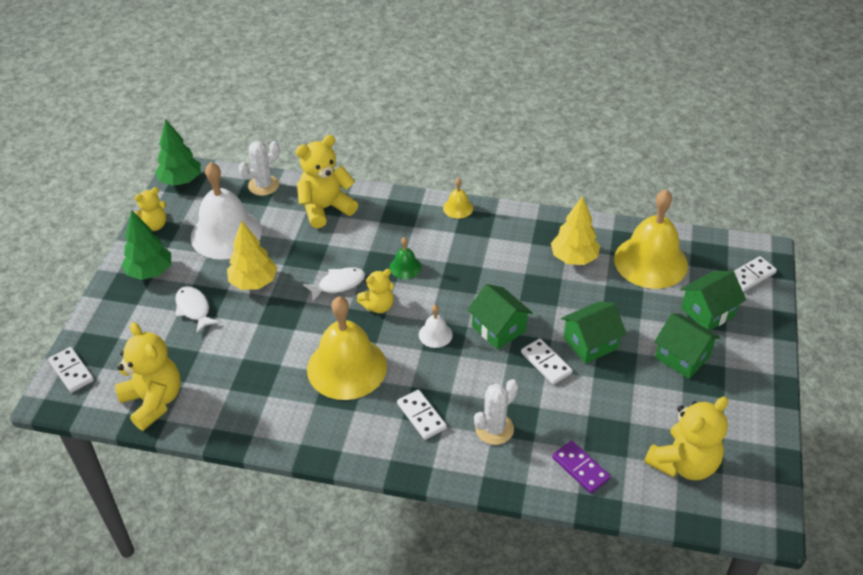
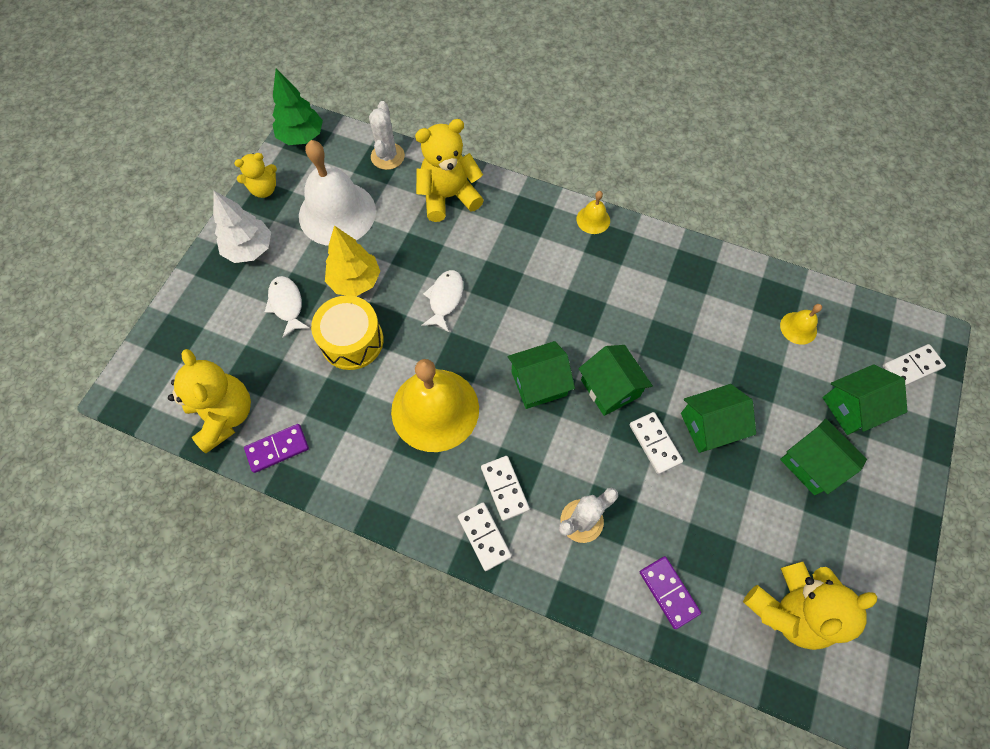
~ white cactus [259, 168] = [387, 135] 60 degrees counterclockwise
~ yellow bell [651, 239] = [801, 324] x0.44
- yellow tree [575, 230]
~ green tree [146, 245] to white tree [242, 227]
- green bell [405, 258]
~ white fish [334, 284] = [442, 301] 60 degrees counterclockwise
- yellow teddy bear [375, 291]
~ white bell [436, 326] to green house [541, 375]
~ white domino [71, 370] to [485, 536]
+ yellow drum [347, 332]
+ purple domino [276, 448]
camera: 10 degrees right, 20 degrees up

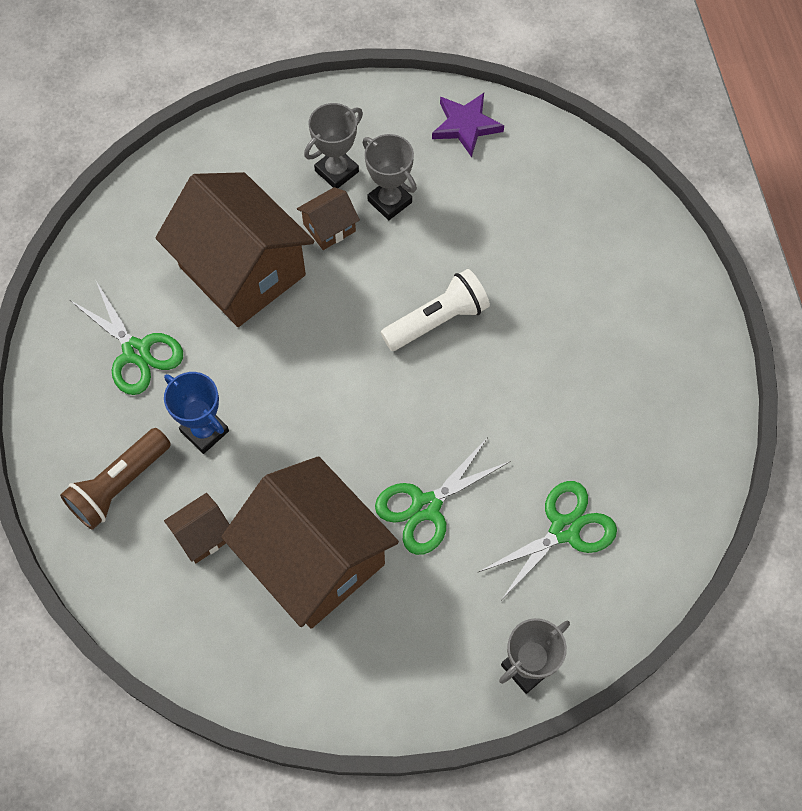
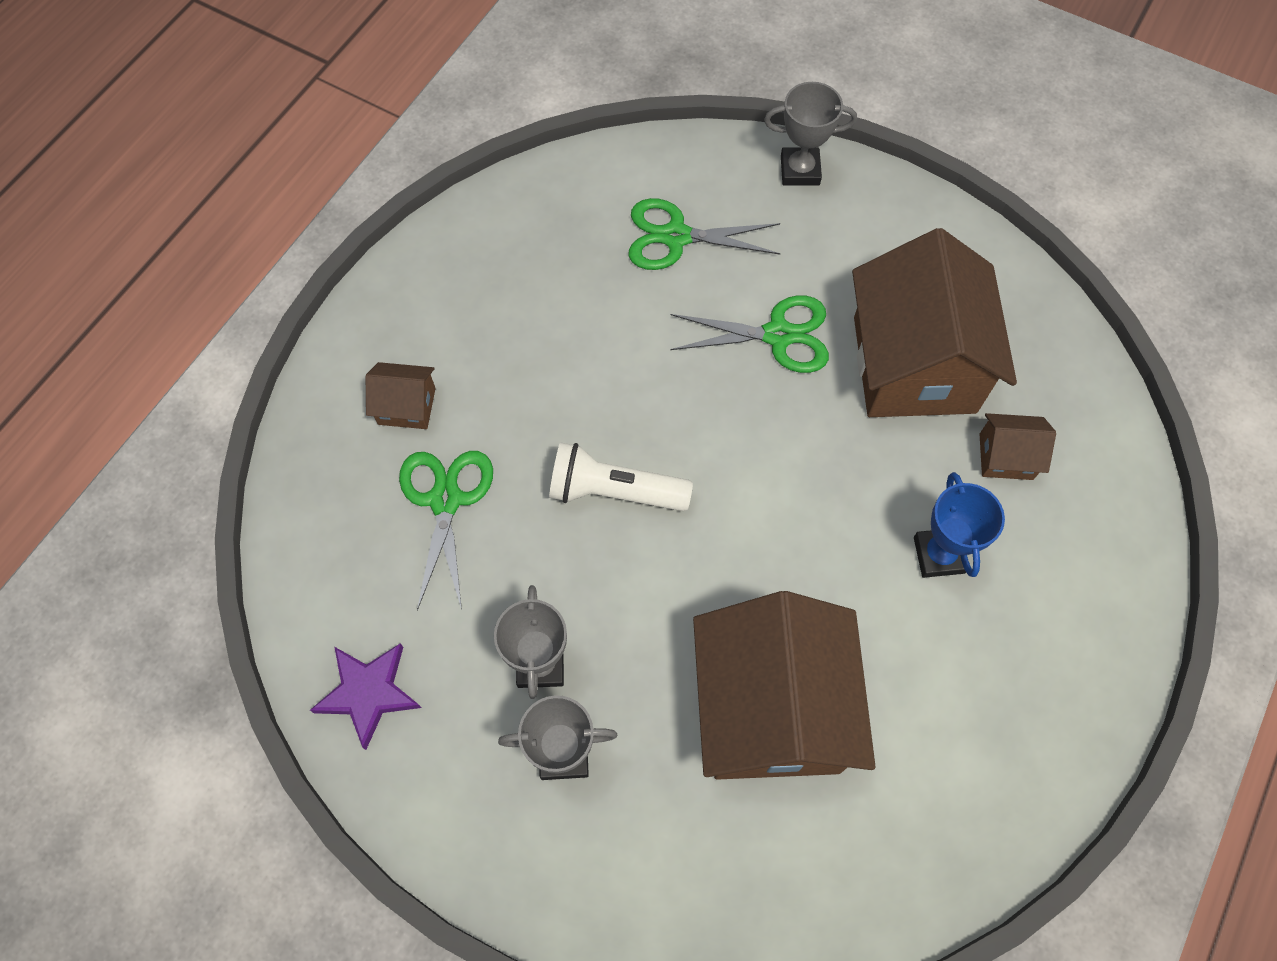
~ brown house [328, 218] to [401, 395]
~ green scissors [126, 338] to [446, 531]
- brown flashlight [115, 479]
camera: 140 degrees left, 0 degrees up

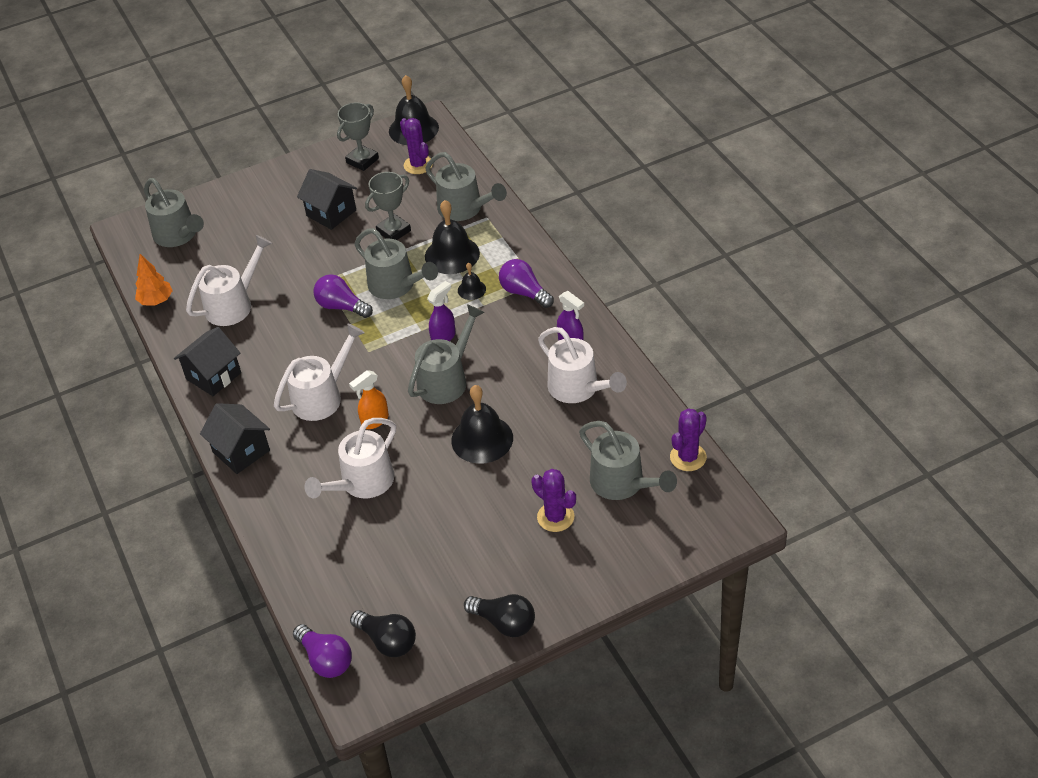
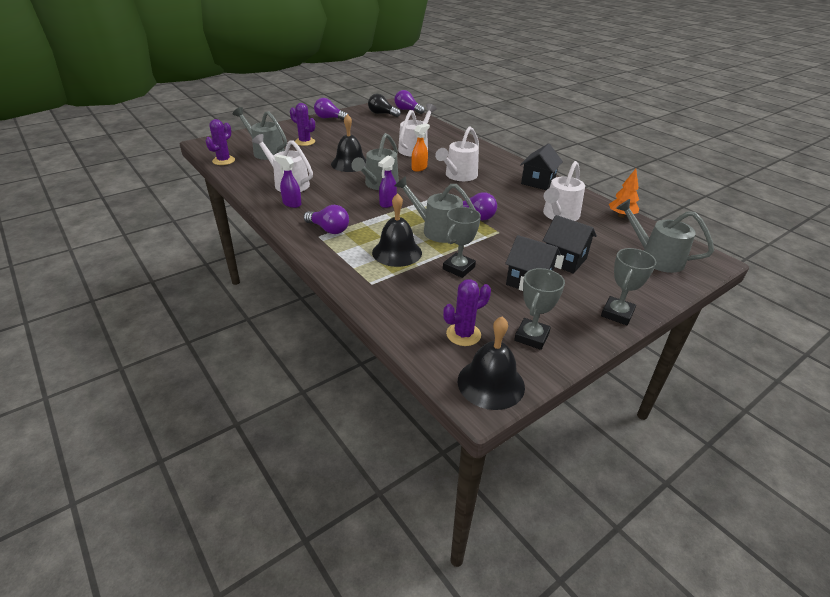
~ purple cactus [416, 146] = [467, 312] 75 degrees counterclockwise
- grey watering can [466, 186]
- black bell [472, 281]
~ black house [235, 438] to [570, 244]
~ black light bulb [499, 615] to purple light bulb [331, 109]
+ grey trophy [628, 286]
camera: 165 degrees right, 10 degrees down

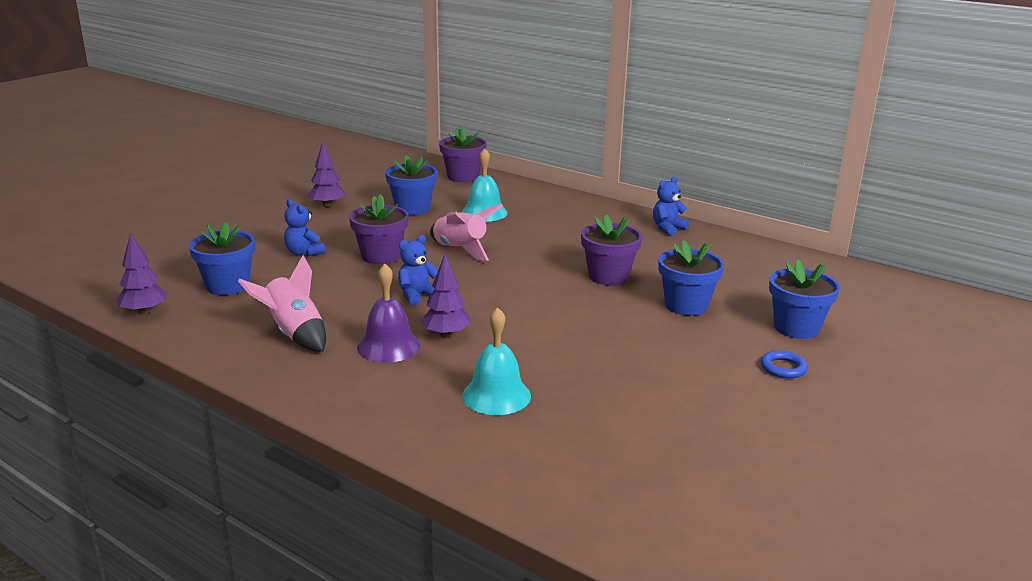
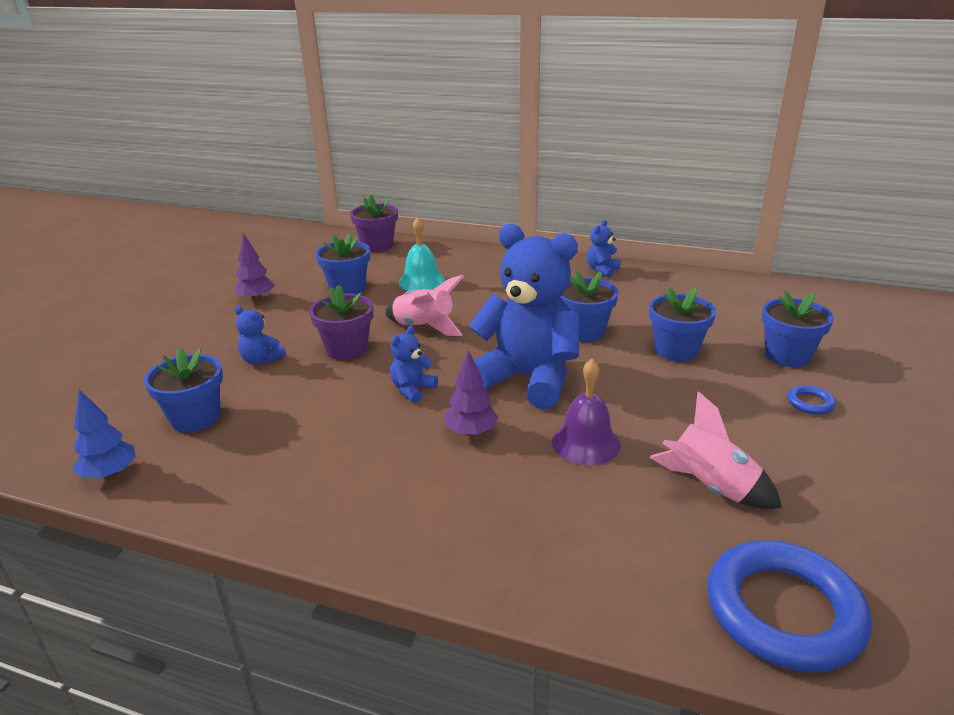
~ purple flower pot [611, 249] to blue flower pot [589, 306]
~ purple tree [141, 274] to blue tree [104, 434]
~ pink rocket [282, 303] to [716, 450]
~ purple bell [388, 313] to [586, 412]
- turquoise bell [496, 361]
+ blue teddy bear [524, 317]
+ blue ring [789, 606]
camera: 15 degrees left, 5 degrees up

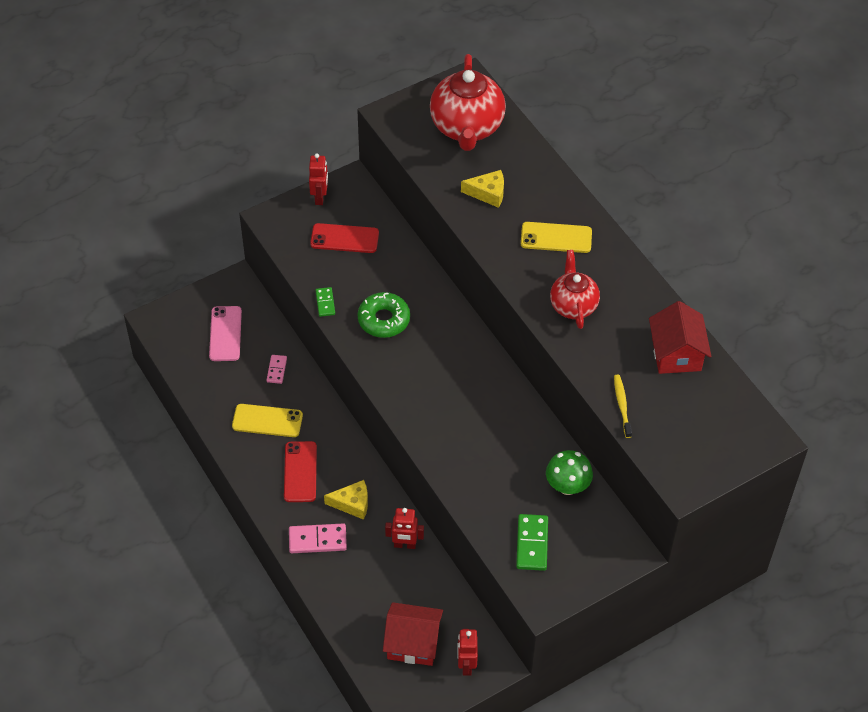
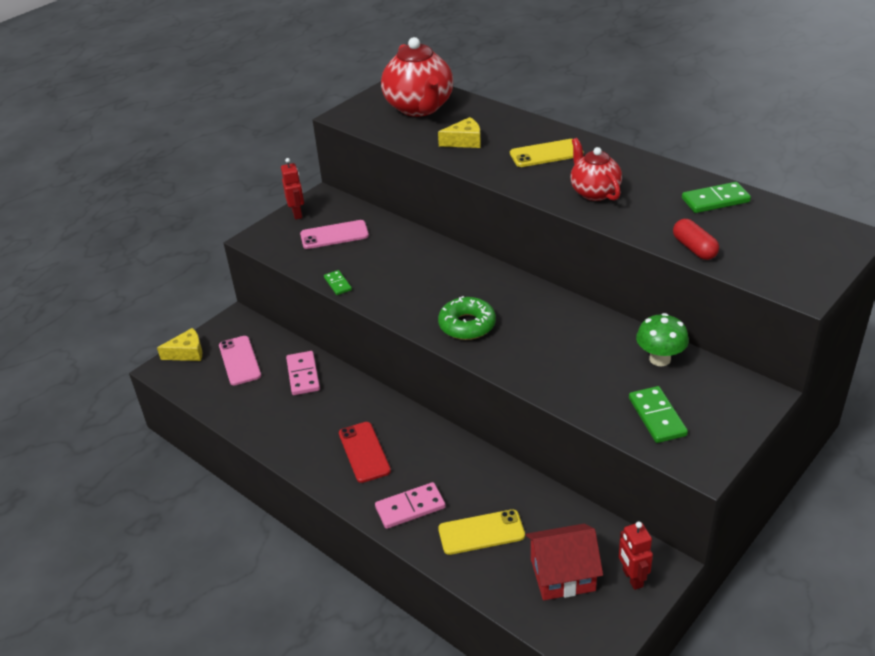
~ red phone [344, 238] to pink phone [334, 234]
~ green donut [383, 315] to [467, 318]
~ red house [680, 337] to green domino [716, 197]
~ pink domino [276, 369] = [303, 373] x1.66
~ yellow toothbrush [623, 406] to red capsule [696, 239]
~ yellow phone [267, 420] to [481, 532]
~ yellow cheese [346, 500] to [179, 344]
- red robot [404, 528]
camera: 15 degrees left, 15 degrees down

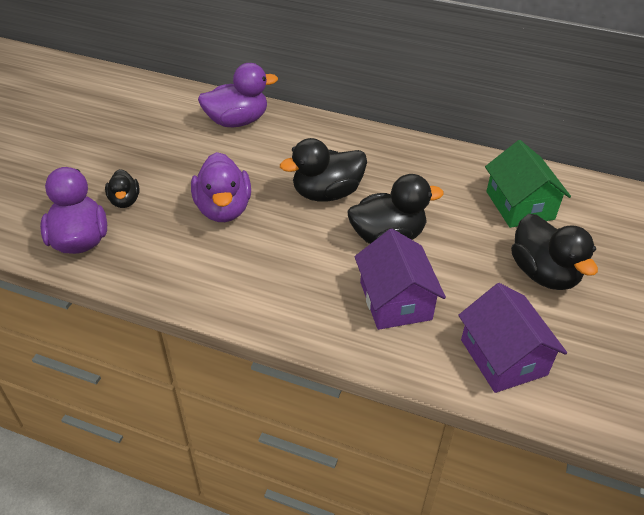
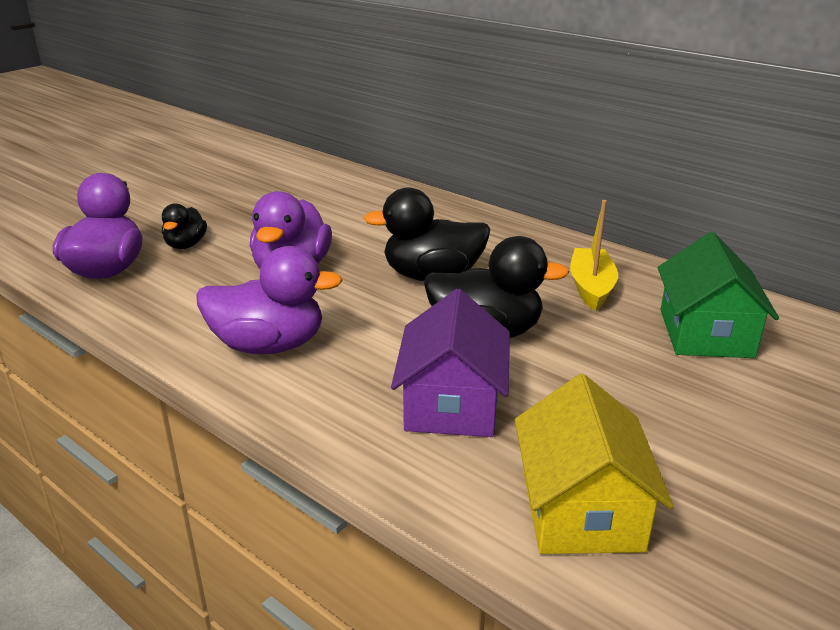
~ purple duck [238, 95] to [269, 300]
- black duck [554, 252]
~ purple house [512, 338] to yellow house [594, 464]
+ yellow boat [594, 255]
camera: 20 degrees right, 15 degrees down

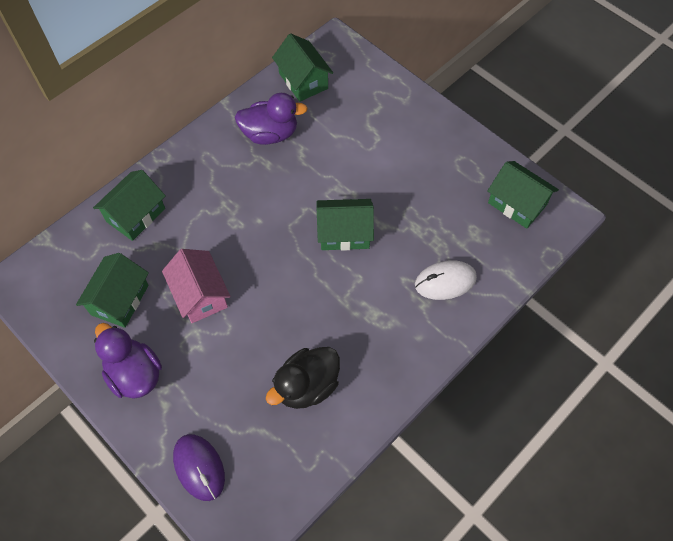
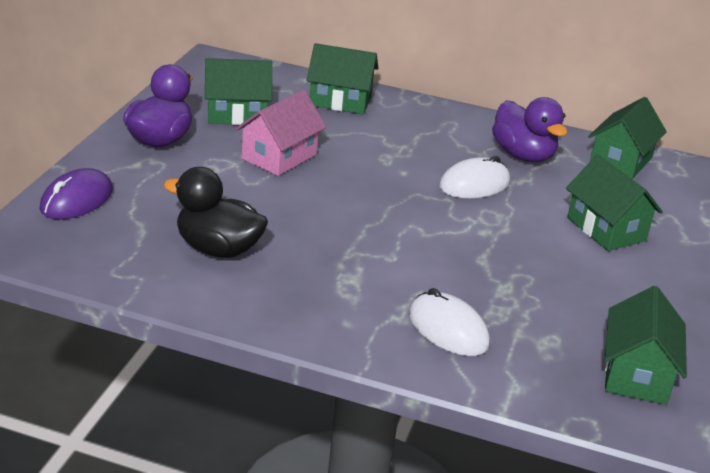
~ green house [345, 225] to [614, 203]
+ white mouse [474, 177]
camera: 60 degrees right, 30 degrees down

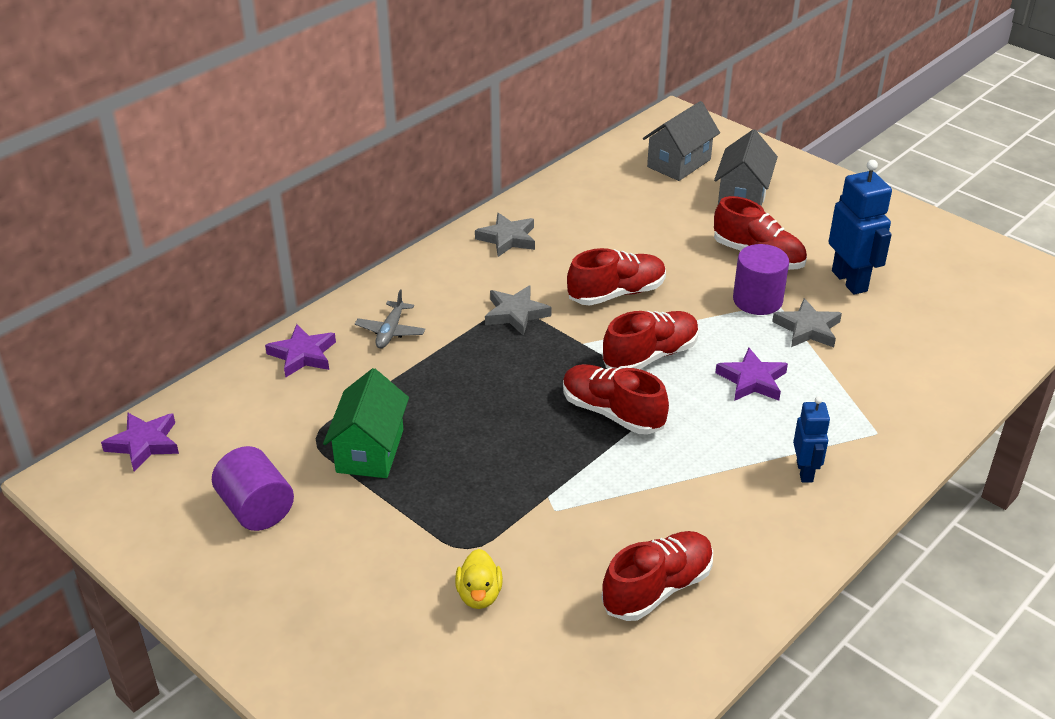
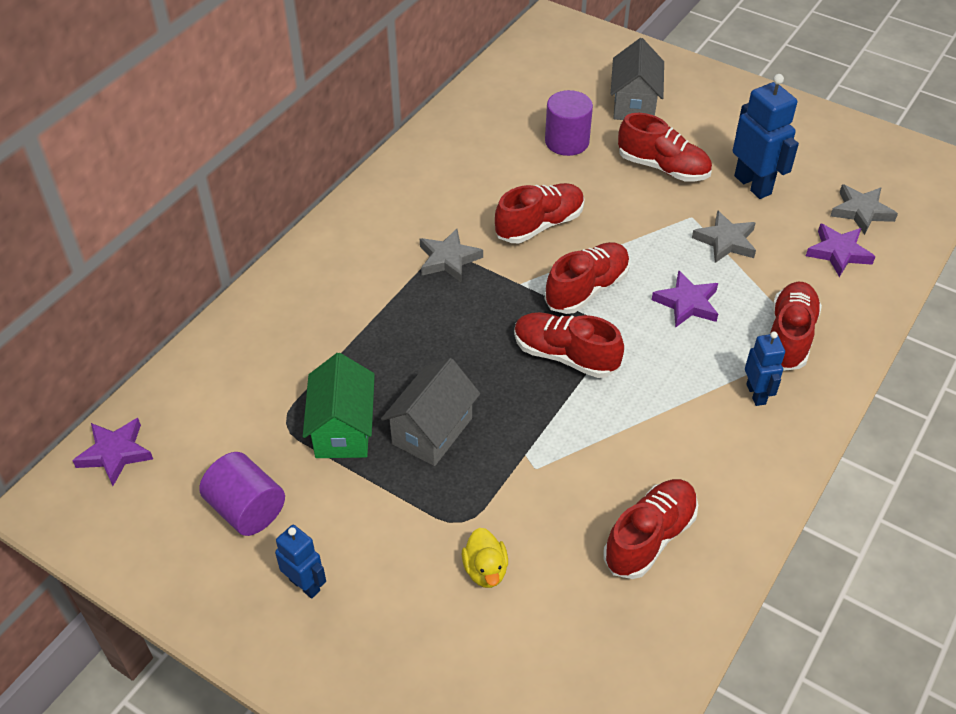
~ grey house [681, 141] to [430, 412]
~ grey star [505, 235] to [864, 209]
~ purple cylinder [761, 279] to [569, 123]
- grey plane [390, 319]
~ purple star [300, 351] to [840, 250]
+ red shoe [796, 326]
+ blue robot [300, 562]
camera: 10 degrees left, 10 degrees up

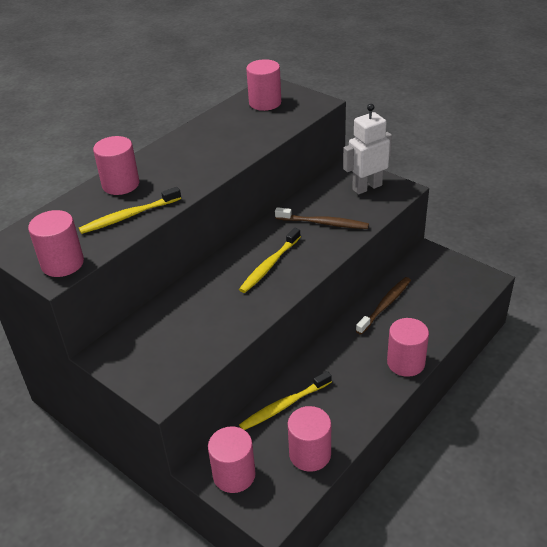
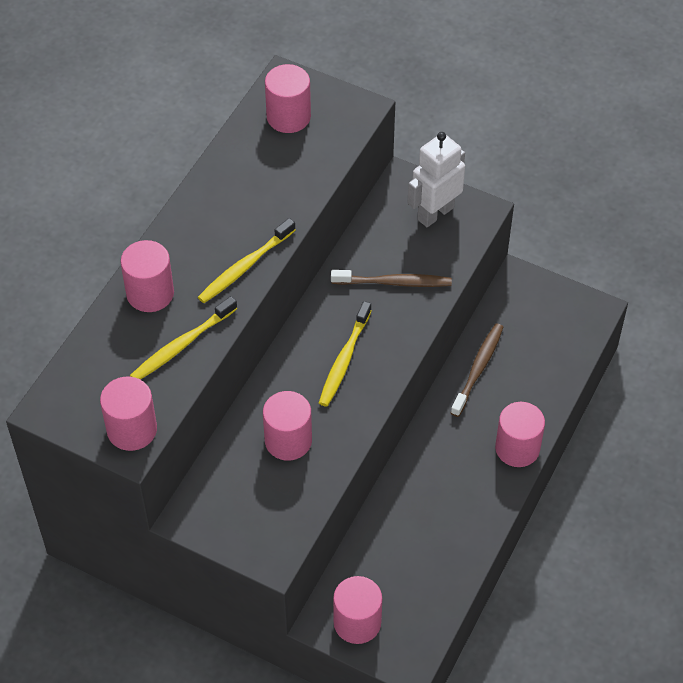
~ yellow toothbrush [285, 400] to [246, 260]
~ pink cylinder [309, 439] to [287, 426]
camera: 15 degrees left, 15 degrees up

